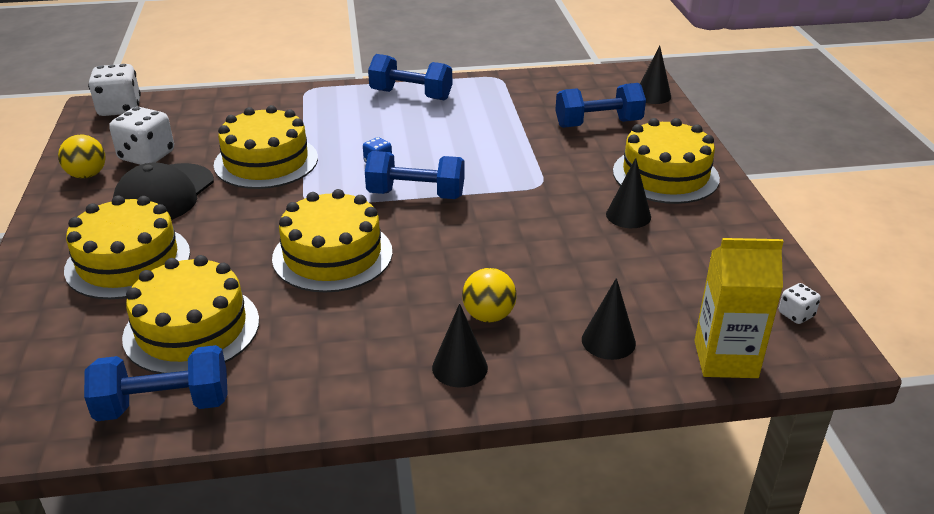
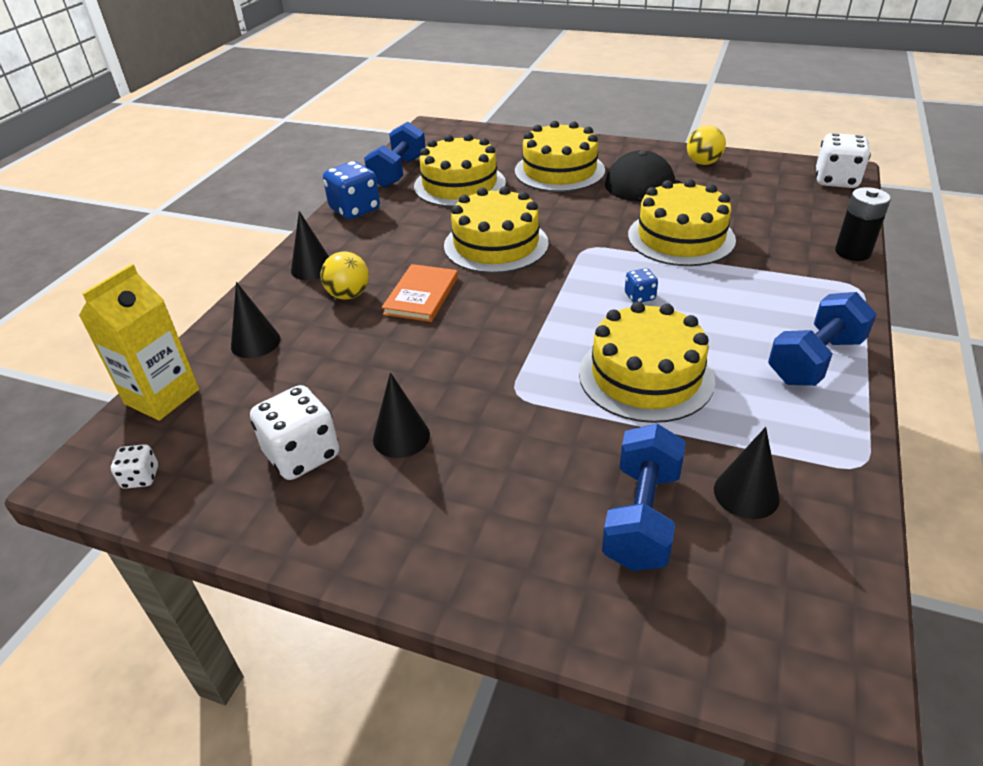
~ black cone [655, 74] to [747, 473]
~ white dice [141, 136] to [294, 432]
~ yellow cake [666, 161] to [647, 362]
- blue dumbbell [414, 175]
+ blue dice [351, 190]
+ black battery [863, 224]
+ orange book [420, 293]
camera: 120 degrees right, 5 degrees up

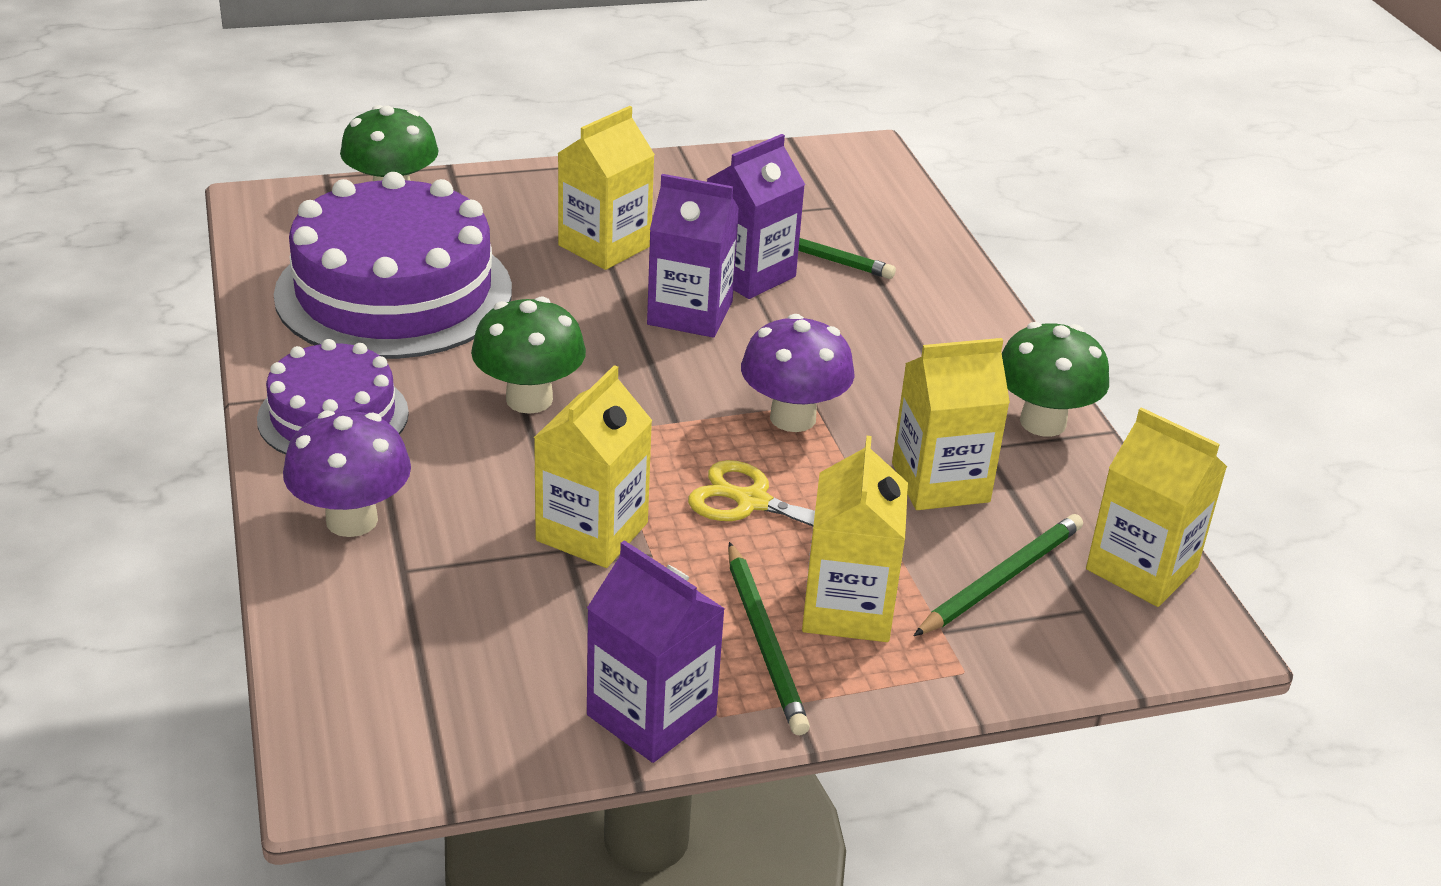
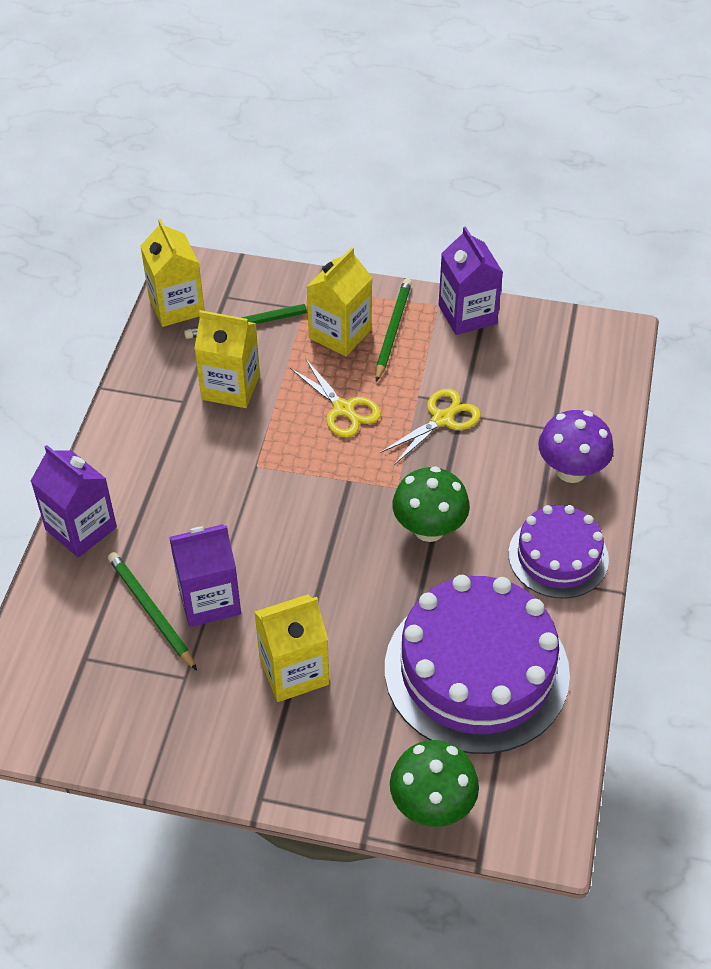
~ purple carton [693, 256] to [74, 501]
- purple mushroom [798, 373]
- green mushroom [1055, 379]
~ yellow carton [593, 466] to yellow scissors [430, 427]
camera: 150 degrees left, 15 degrees up

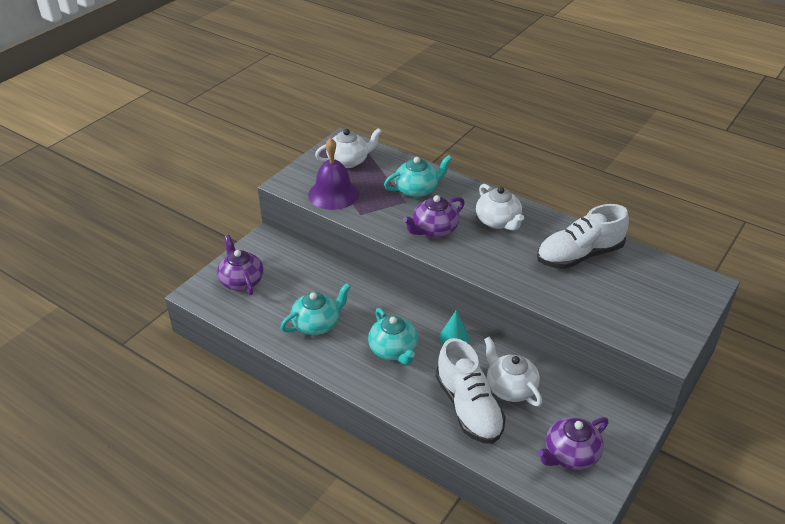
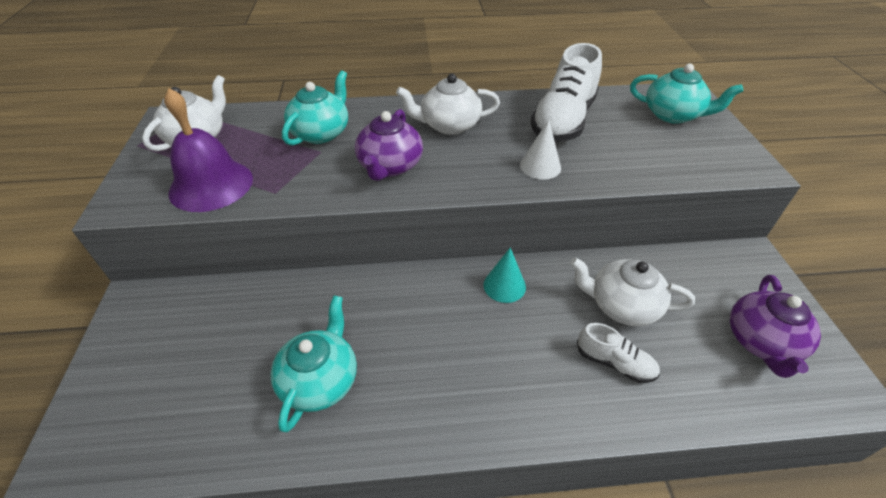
~ white teapot [500, 207] = [448, 104] 150 degrees clockwise
- purple teapot [240, 265]
~ turquoise teapot [393, 336] to [686, 94]
~ white shoe [471, 391] = [618, 353] x0.50
+ white cone [540, 150]
camera: 40 degrees left, 5 degrees up

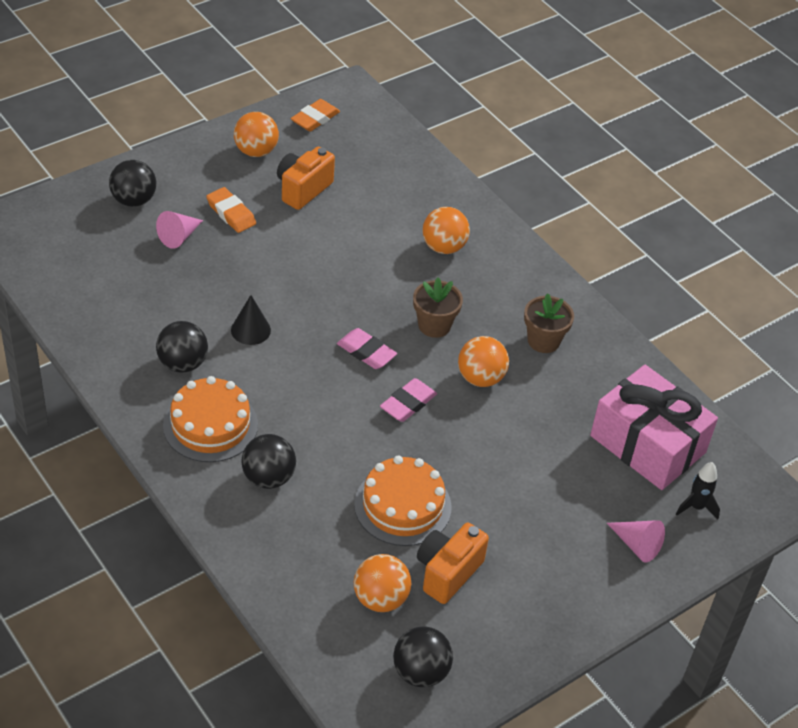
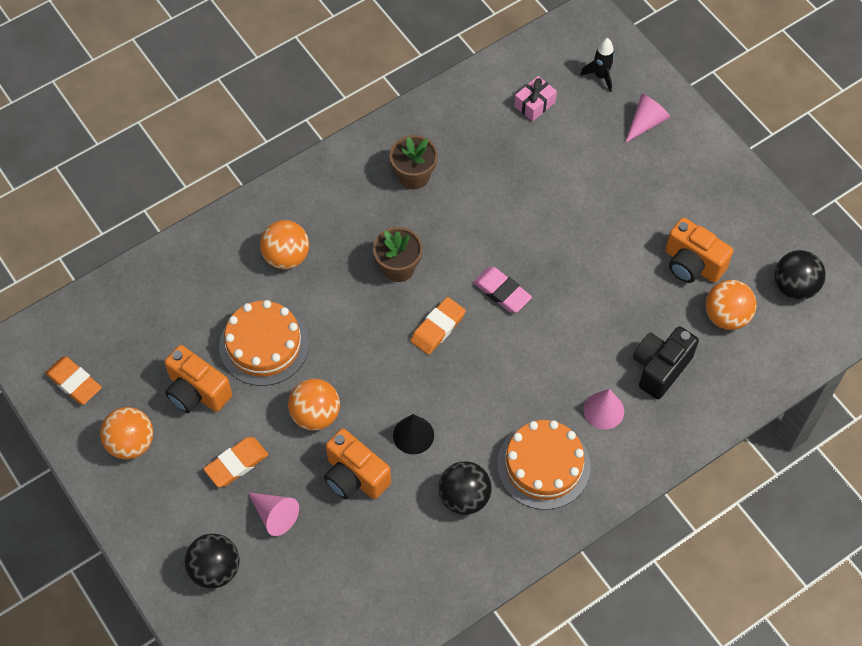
~ pink eraser [367, 348] to orange eraser [438, 326]
~ orange ball [483, 361] to [314, 405]
~ pink gift [654, 427] = [535, 98] x0.40
~ black ball [268, 461] to pink cone [604, 409]
~ orange cake [403, 501] to [264, 343]
+ black camera [666, 362]
+ orange camera [357, 463]
camera: 85 degrees left, 15 degrees up

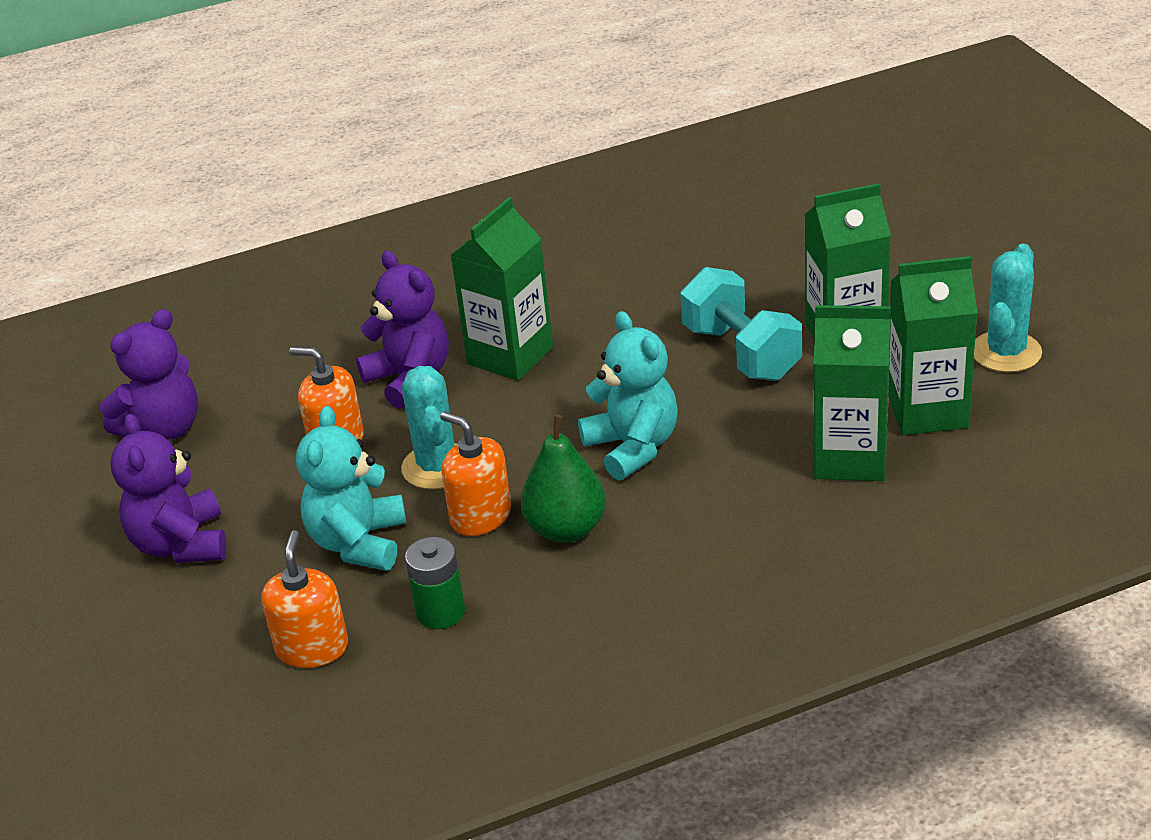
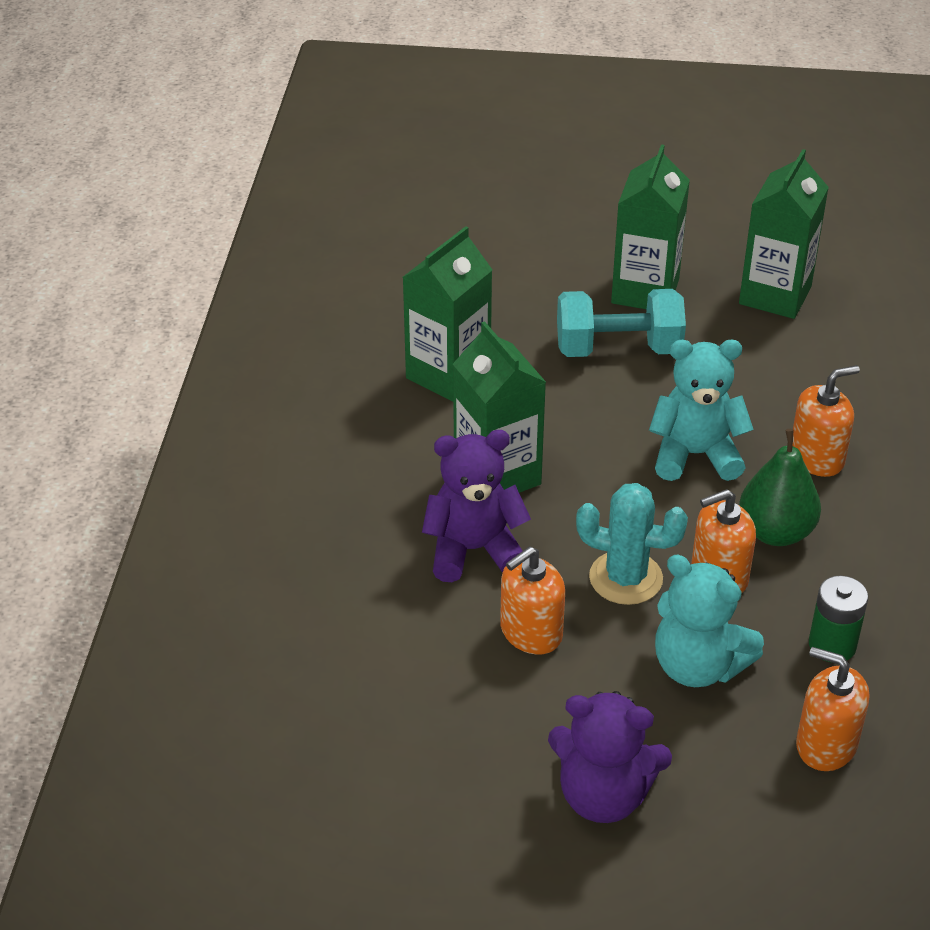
- turquoise cactus [1008, 308]
~ green carton [852, 393] to [447, 314]
- purple teddy bear [149, 374]
+ orange soap dispenser [826, 421]
camera: 65 degrees left, 5 degrees up

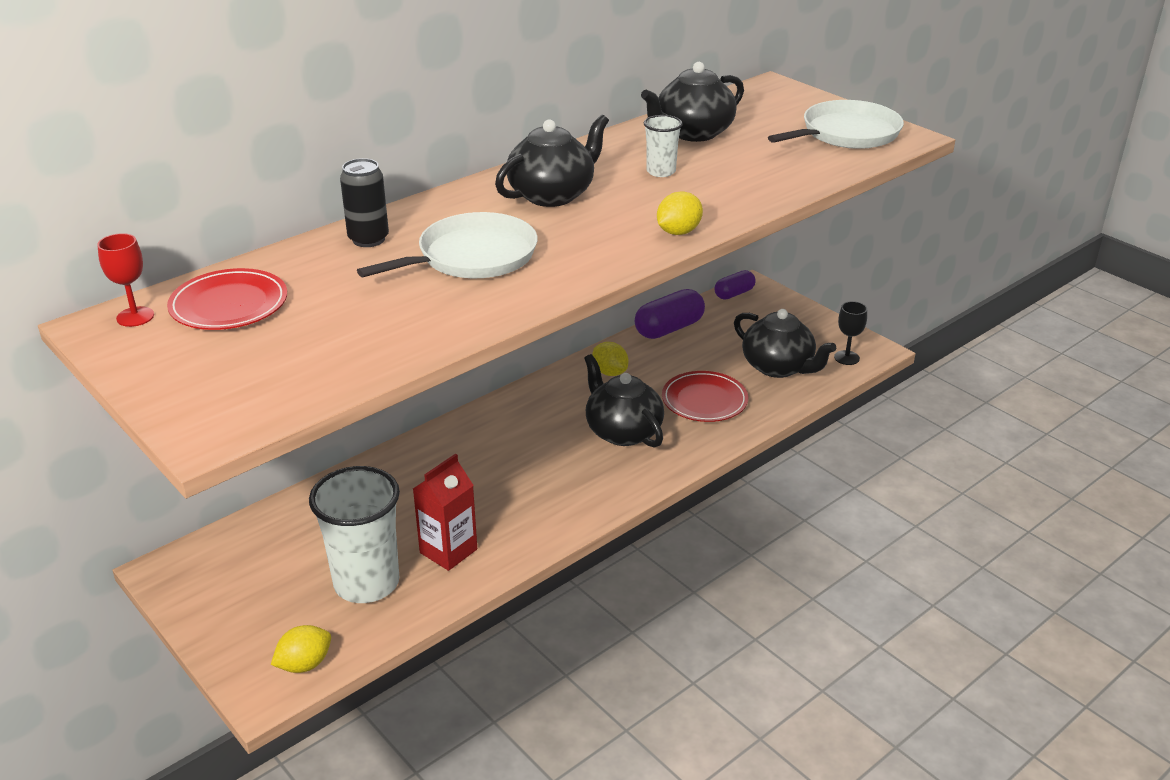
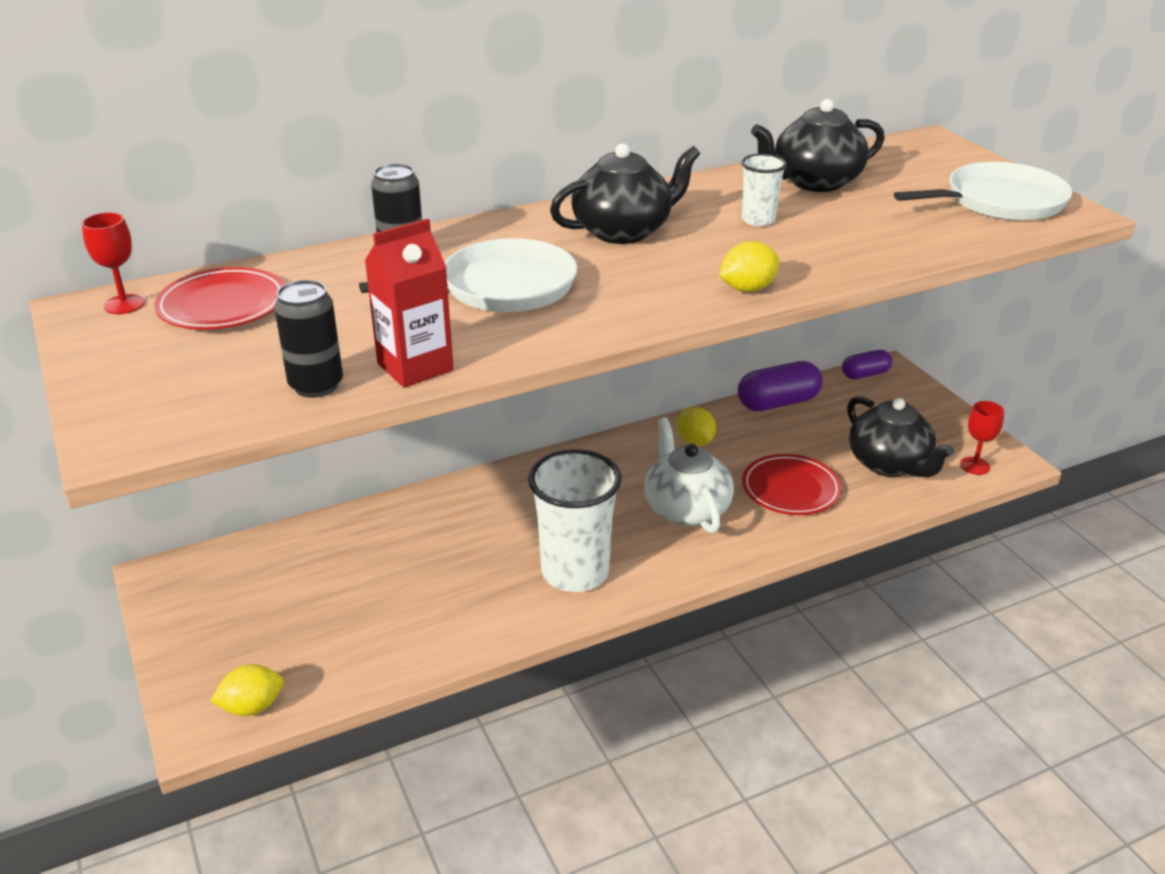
~ black goblet [850, 333] to red goblet [982, 438]
~ black teapot [624, 401] to white teapot [689, 475]
~ red carton [445, 512] to [409, 303]
~ white cup [354, 534] to [574, 520]
+ black can [308, 339]
camera: 15 degrees right, 0 degrees up

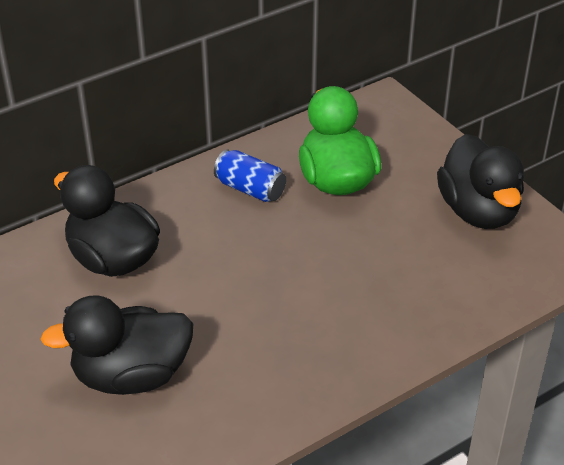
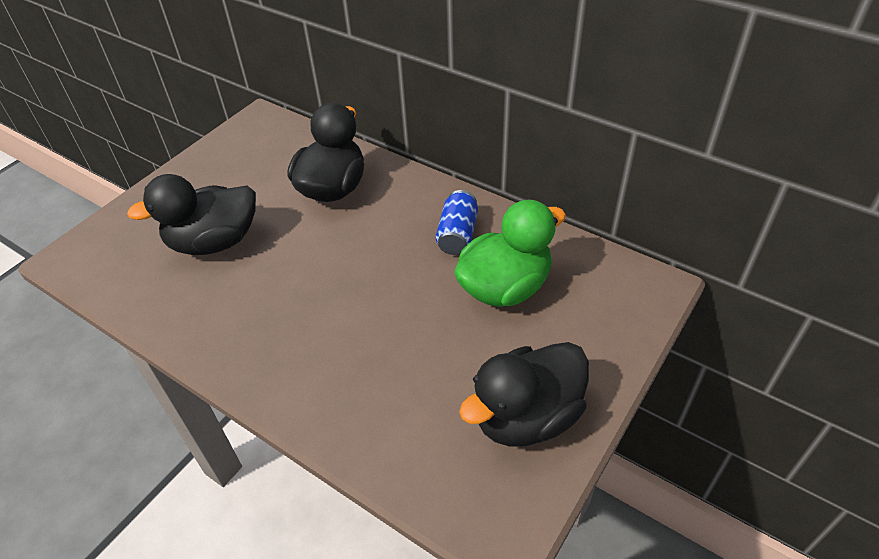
~ black duck [117, 345] = [191, 214] 75 degrees counterclockwise
camera: 70 degrees right, 5 degrees up

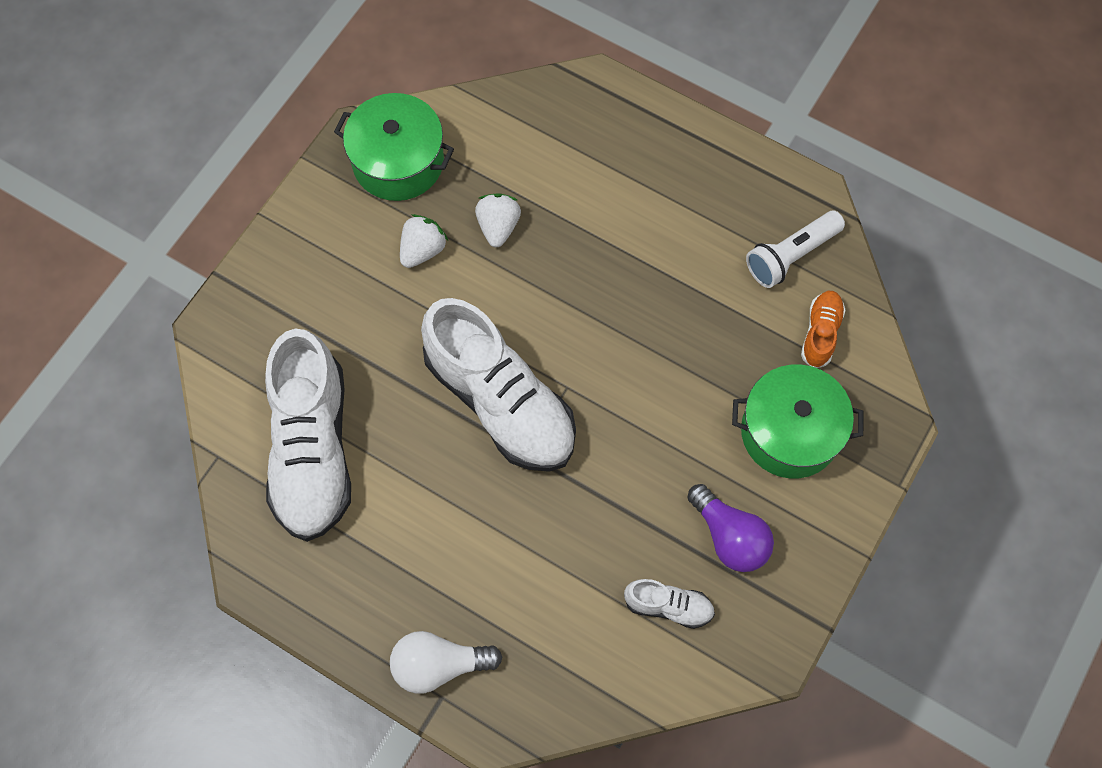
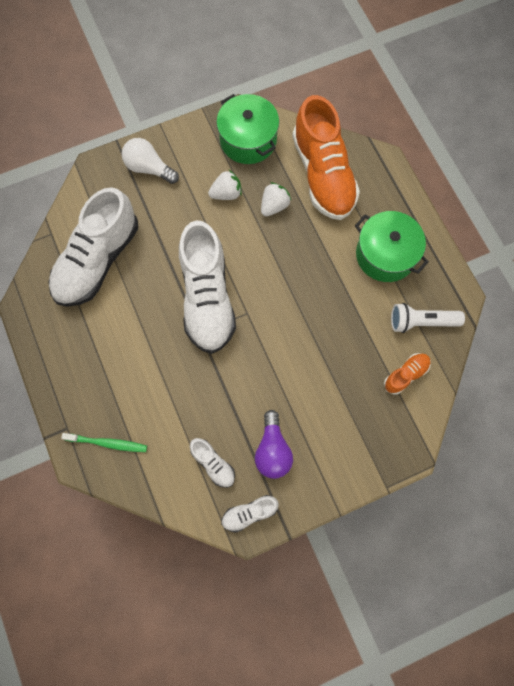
~ green pot [798, 421] to [392, 246]
~ white light bulb [446, 662] to [150, 161]
+ orange shoe [326, 157]
+ green toothbrush [104, 442]
+ white shoe [250, 514]
camera: 35 degrees right, 5 degrees up

